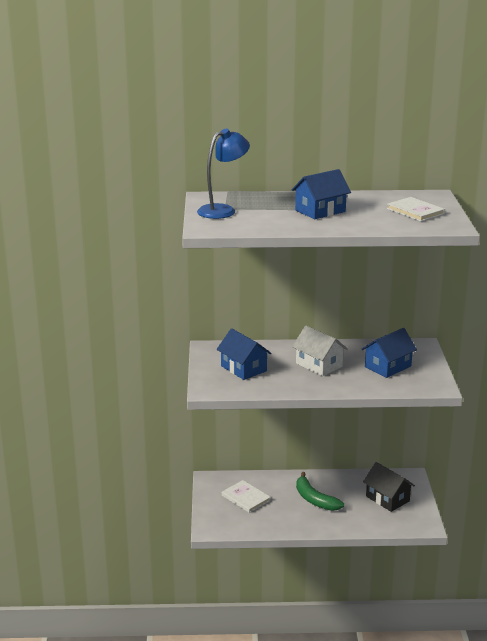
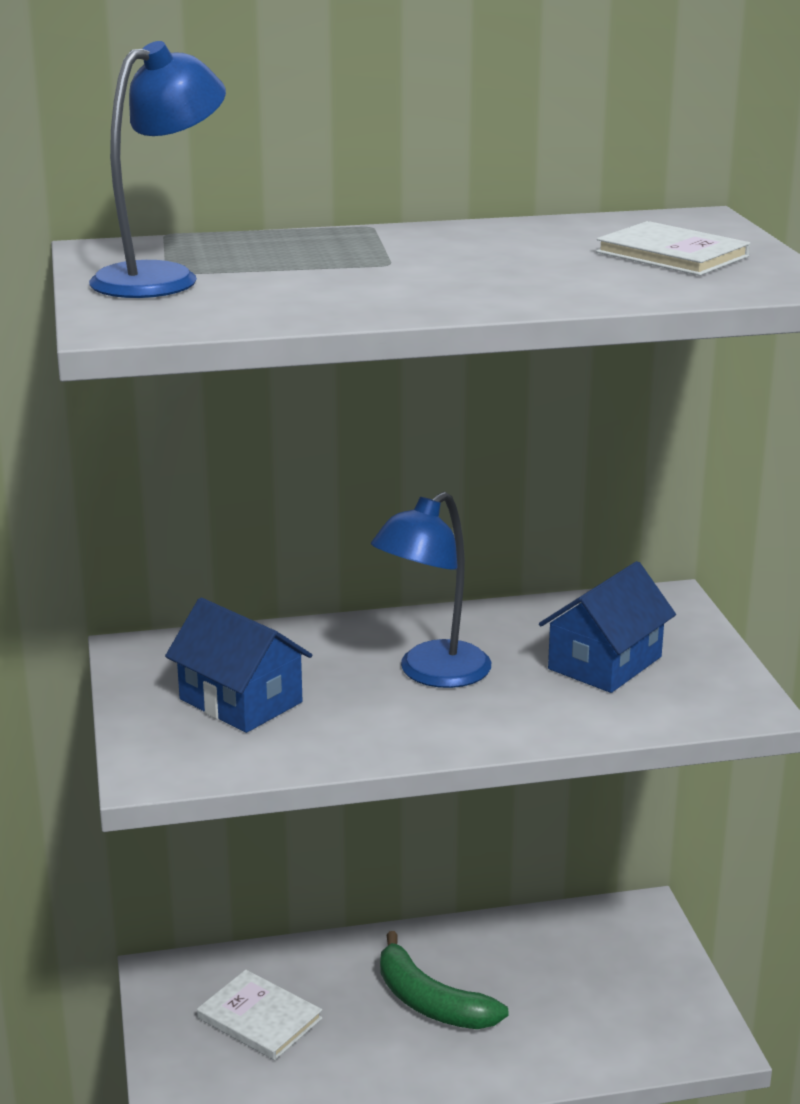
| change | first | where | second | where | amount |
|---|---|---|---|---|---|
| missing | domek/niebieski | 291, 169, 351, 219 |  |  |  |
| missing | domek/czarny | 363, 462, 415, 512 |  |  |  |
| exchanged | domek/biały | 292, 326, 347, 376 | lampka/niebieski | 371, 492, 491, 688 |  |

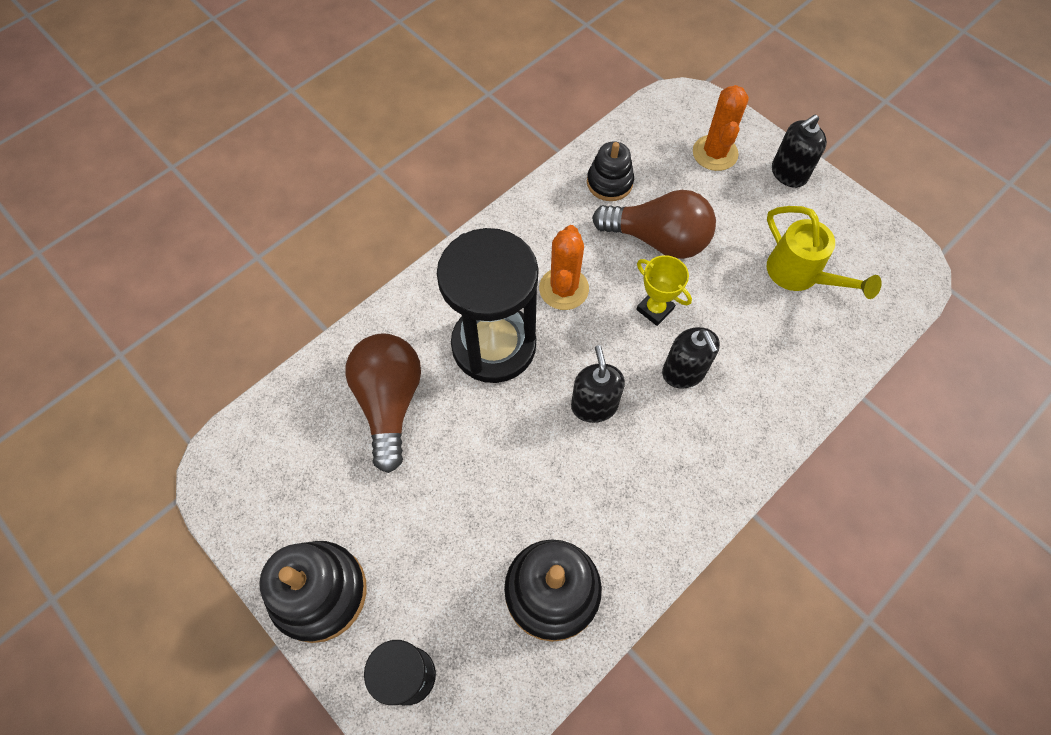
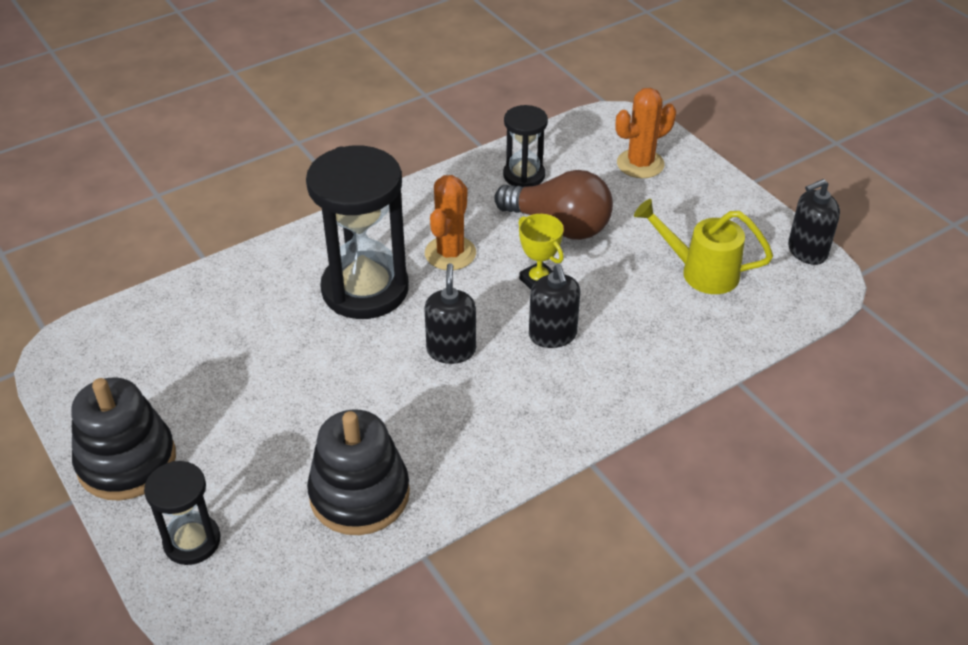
| change | first | where | second | where | amount |
|---|---|---|---|---|---|
| missing | żarówka/brązowy | 345, 334, 421, 473 |  |  |  |
| relocated | dozownik mydła/czarny | 772, 114, 827, 188 |  | 788, 179, 840, 265 |  |
| exchanged | zabawka nakładanka/czarny | 587, 141, 634, 201 | klepsydra/czarny | 503, 105, 548, 187 |  |
| spun | kaktus/pomarańczowy | 693, 85, 749, 171 |  | 616, 88, 676, 178 | 45 degrees clockwise |
| spun | konewka/żółty | 767, 206, 882, 299 |  | 634, 199, 773, 294 | 135 degrees clockwise |

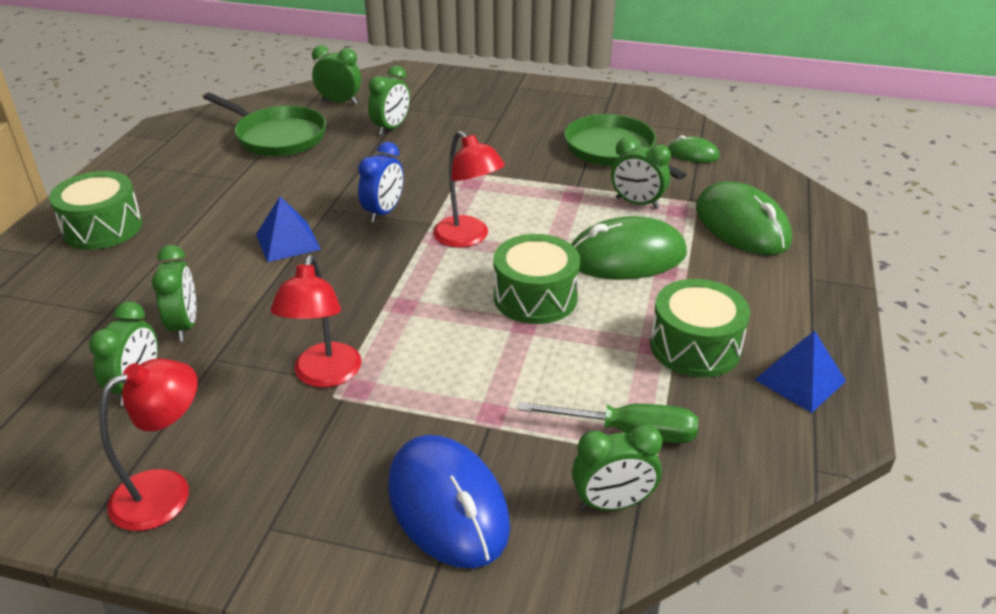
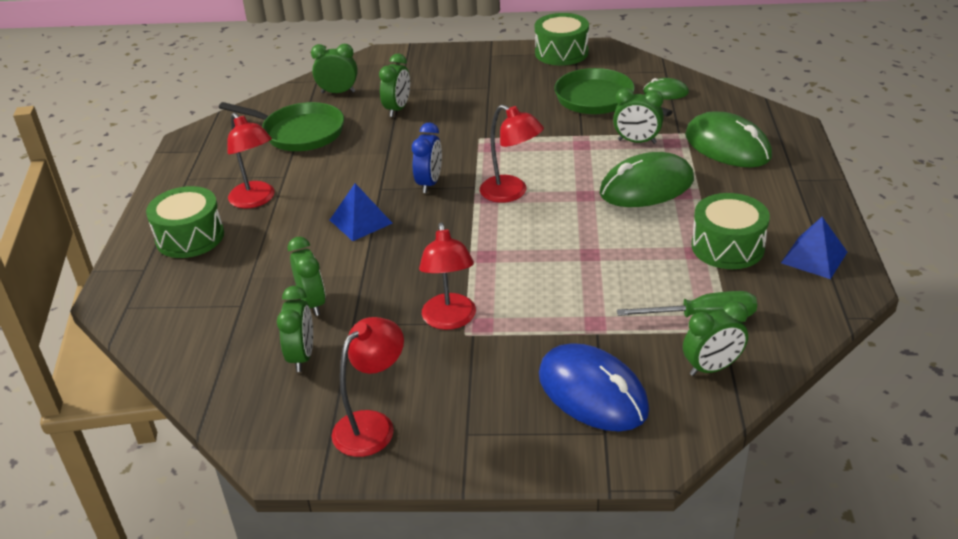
| change | first | where | second | where | amount |
|---|---|---|---|---|---|
| appeared |  |  | lampka/czerwony | 227, 113, 275, 208 |  |
| relocated | bęben/zielony | 494, 234, 580, 324 |  | 535, 13, 589, 66 |  |

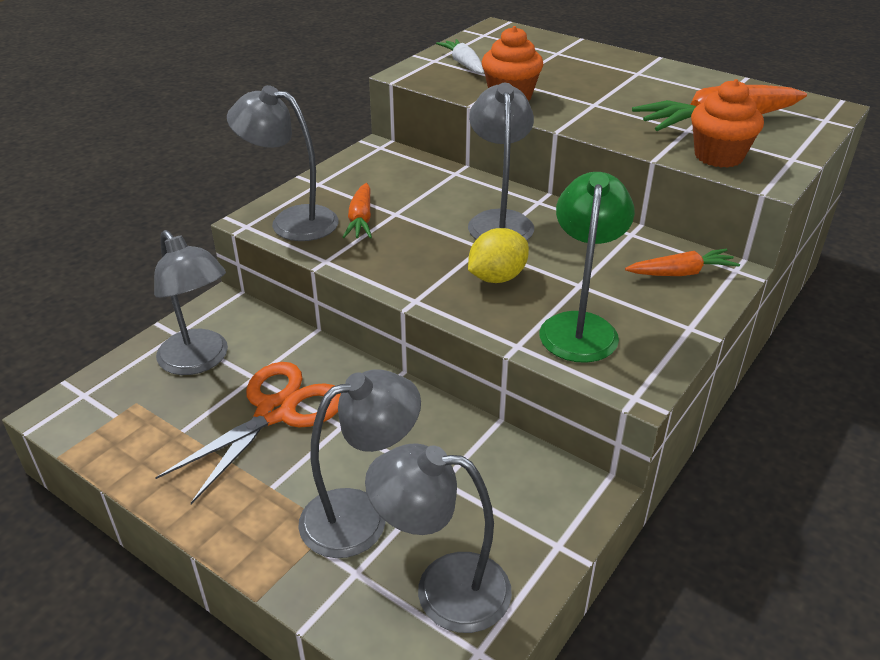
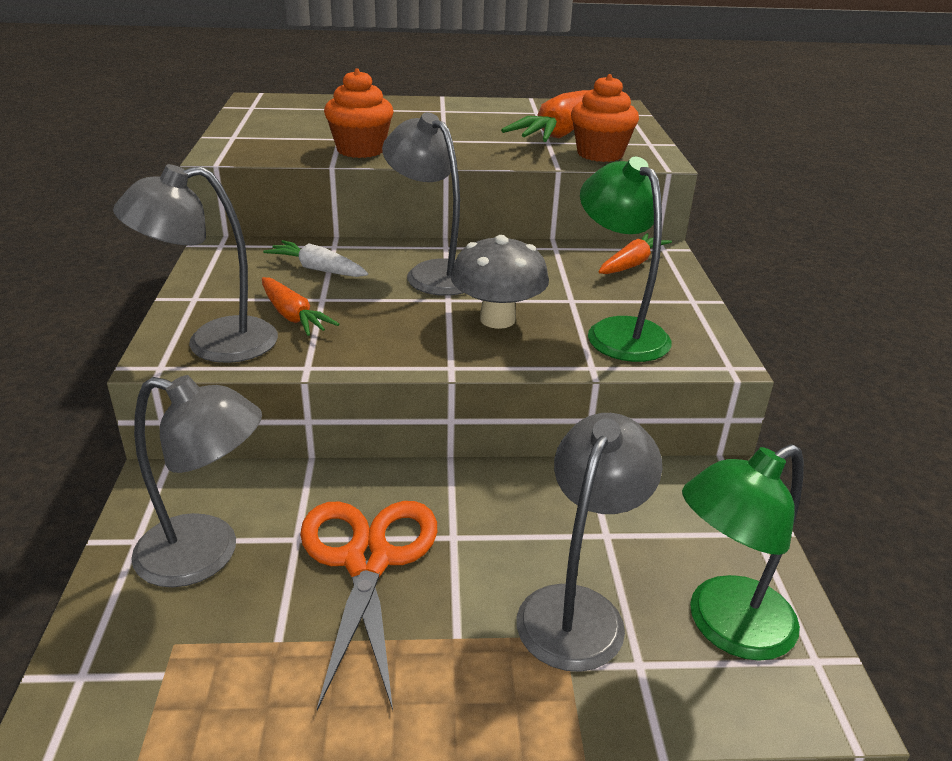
| change | first | where | second | where | amount |
|---|---|---|---|---|---|
| relocated | marchewka/biały | 436, 39, 484, 74 |  | 263, 240, 368, 277 |  |
| exchanged | cytryna/żółty | 468, 228, 529, 283 | grzyb/szary | 451, 235, 549, 329 |  |
| colour | lampka/szary | 365, 443, 512, 633 | lampka/zielony | 682, 444, 804, 661 |  |

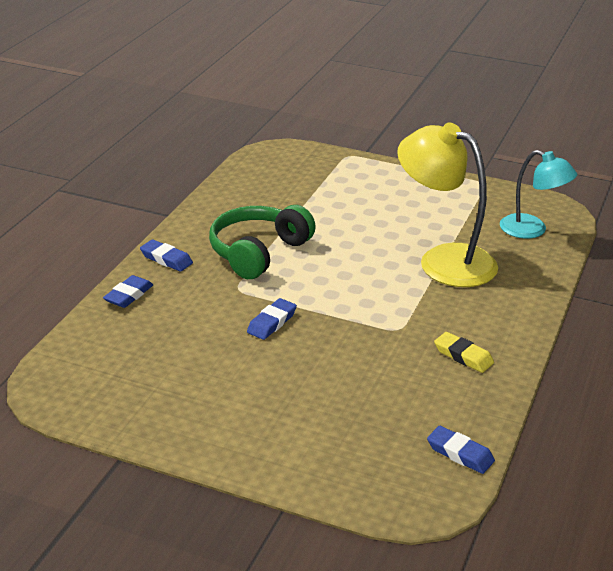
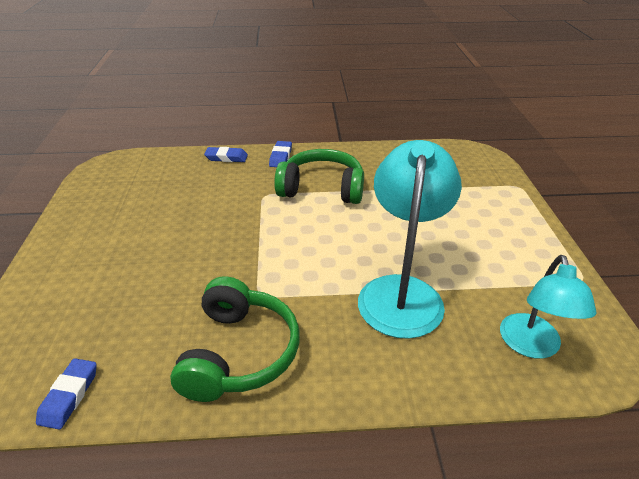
| change | first | where | second | where | amount |
|---|---|---|---|---|---|
| missing | gumka do mazania/niebieski | 247, 298, 297, 340 |  |  |  |
| exchanged | gumka do mazania/żółty | 434, 332, 494, 373 | słuchawki/zielony | 170, 276, 300, 402 |  |
| colour | lampka/żółty | 397, 122, 498, 287 | lampka/turkusowy | 358, 140, 462, 339 |  |

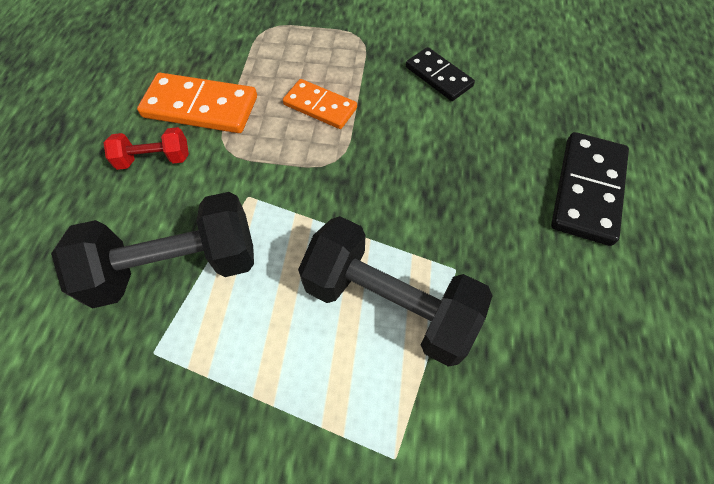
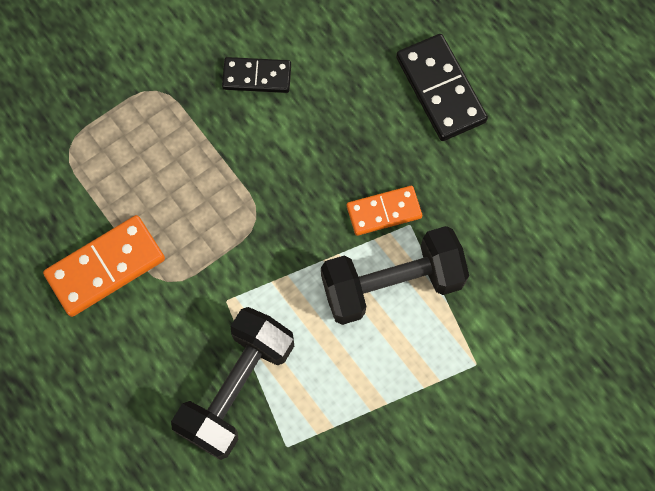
| change | first | where | second | where | amount |
|---|---|---|---|---|---|
| missing | hantel/czerwony | 103, 127, 189, 170 |  |  |  |
| relocated | kostka domina/pomarańczowy | 283, 79, 357, 129 |  | 347, 186, 422, 236 |  |

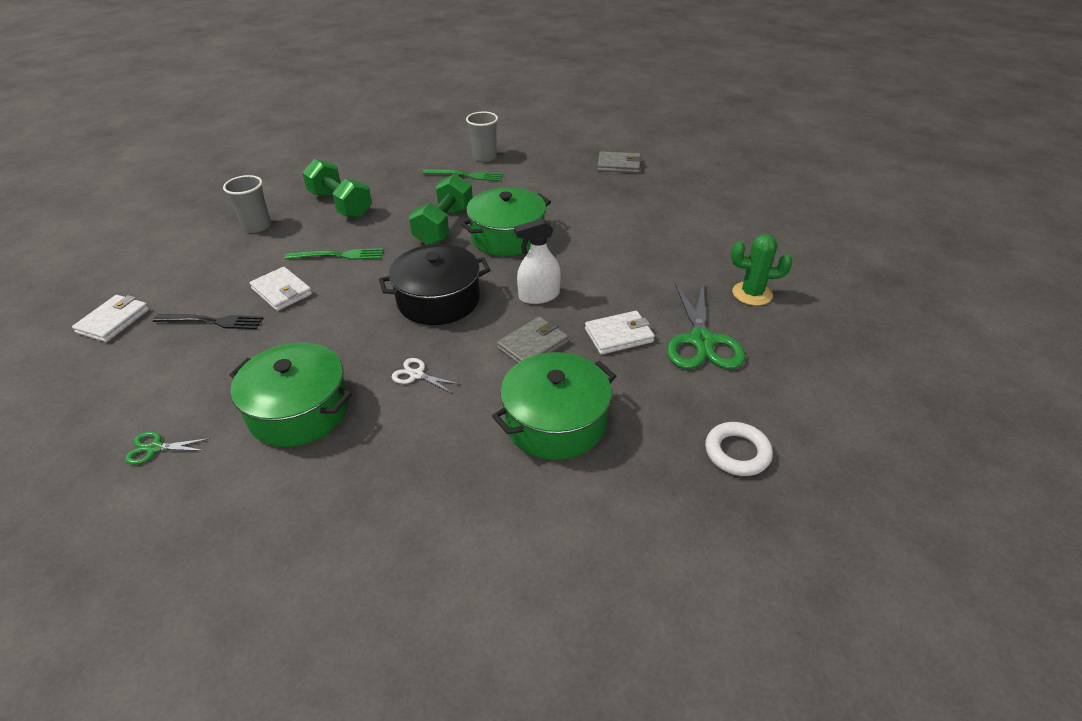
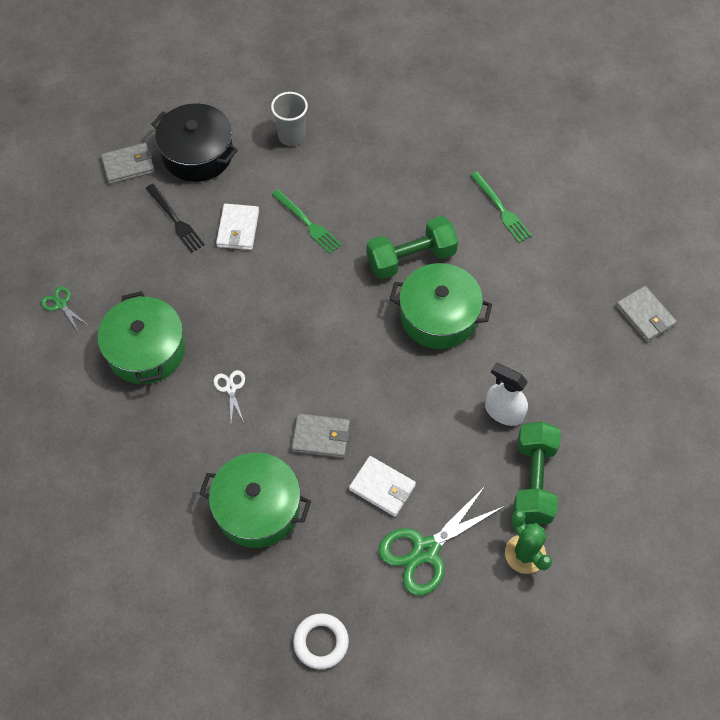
| change | first | where | second | where | amount |
|---|---|---|---|---|---|
| missing | szklanka/szary | 466, 112, 498, 162 |  |  |  |
| relocated | hantel/zielony | 302, 159, 372, 218 |  | 513, 422, 561, 524 |  |
| relocated | garnek/czarny | 379, 244, 490, 325 |  | 151, 103, 238, 182 |  |
| relocated | spryskiwacz/biały | 514, 219, 561, 304 |  | 485, 363, 528, 426 |  |
| colour | portfel/biały | 72, 295, 149, 342 | portfel/szary | 101, 143, 155, 184 |  |

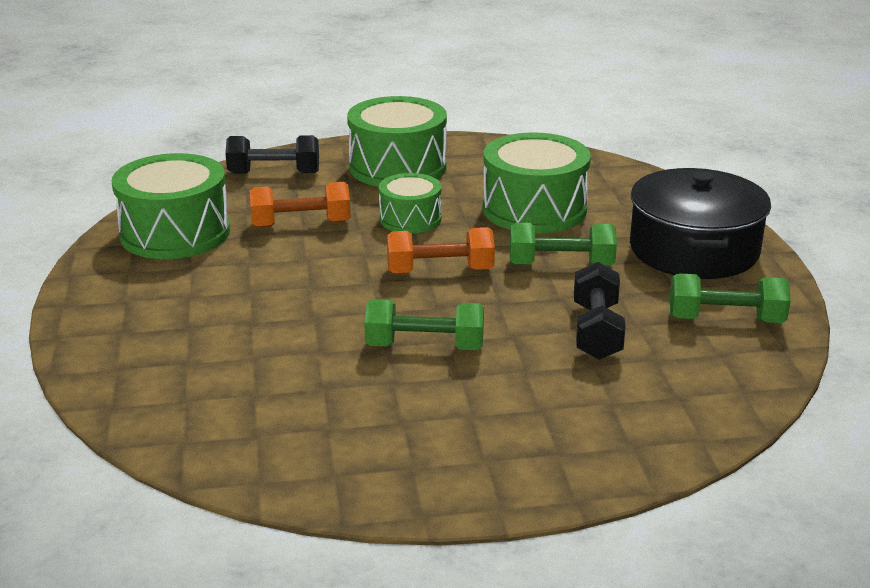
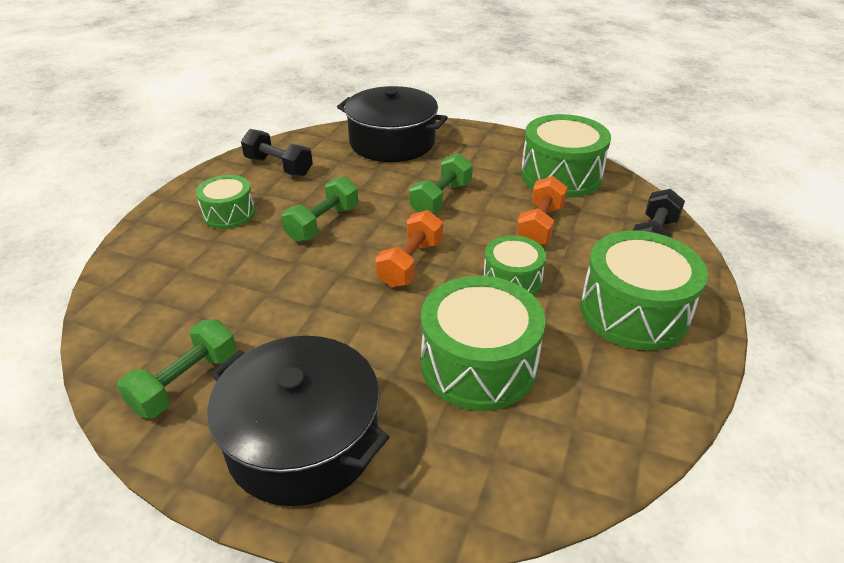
| change | first | where | second | where | amount |
|---|---|---|---|---|---|
| appeared |  |  | bęben/zielony | 196, 175, 255, 229 |  |
| appeared |  |  | garnek/czarny | 337, 86, 448, 162 |  |
| relocated | hantel/zielony | 510, 223, 617, 266 |  | 409, 153, 473, 214 |  |
| relocated | hantel/czarny | 574, 262, 626, 360 |  | 241, 129, 313, 176 |  |

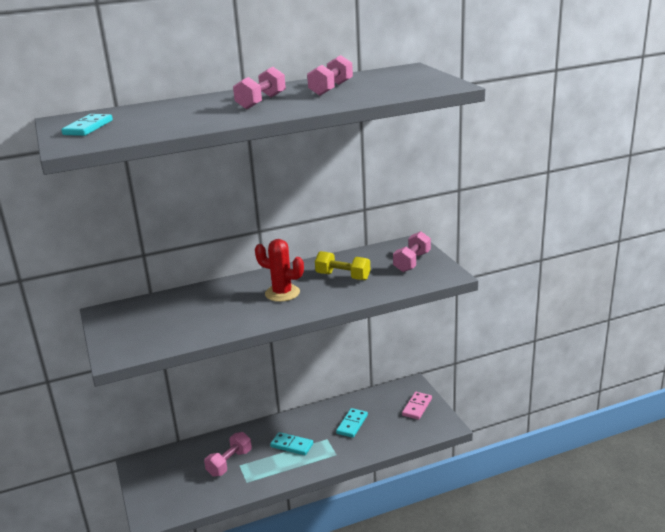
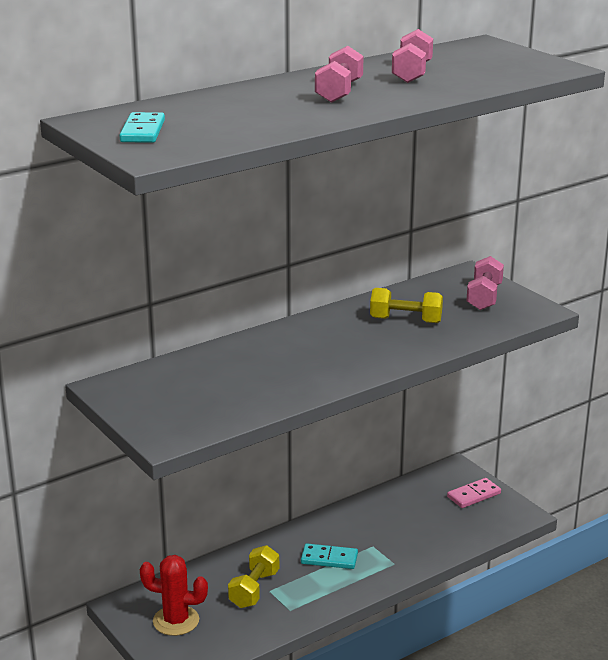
| change | first | where | second | where | amount |
|---|---|---|---|---|---|
| missing | kostka domina/turkusowy | 336, 408, 368, 438 |  |  |  |
| relocated | kaktus/czerwony | 255, 239, 304, 302 |  | 140, 555, 208, 636 |  |
| colour | hantel/różowy | 204, 432, 252, 477 | hantel/żółty | 228, 545, 279, 608 |  |
| spun | kostka domina/różowy | 402, 392, 432, 420 |  | 447, 478, 501, 508 | 45 degrees clockwise |

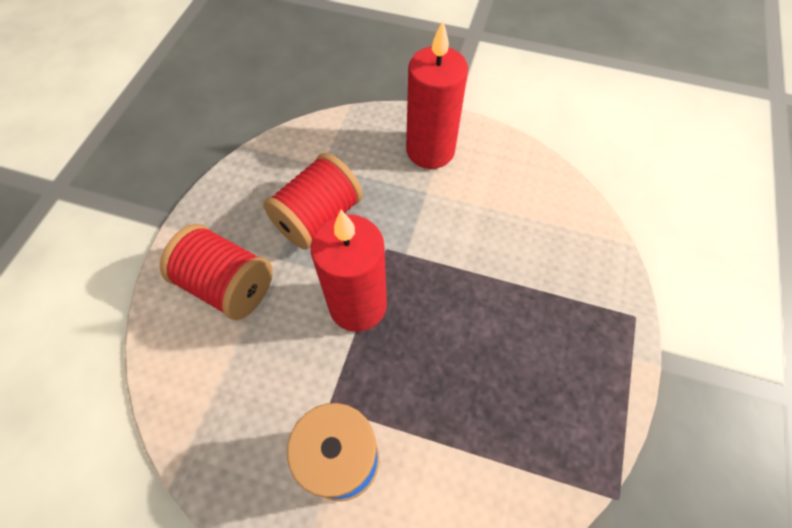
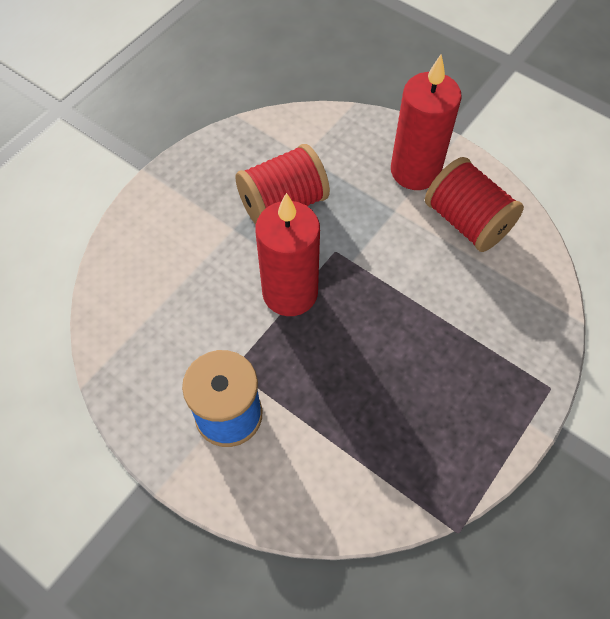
| change | first | where | second | where | amount |
|---|---|---|---|---|---|
| relocated | szpulka/czerwony | 160, 224, 273, 320 |  | 425, 157, 524, 252 |  |

